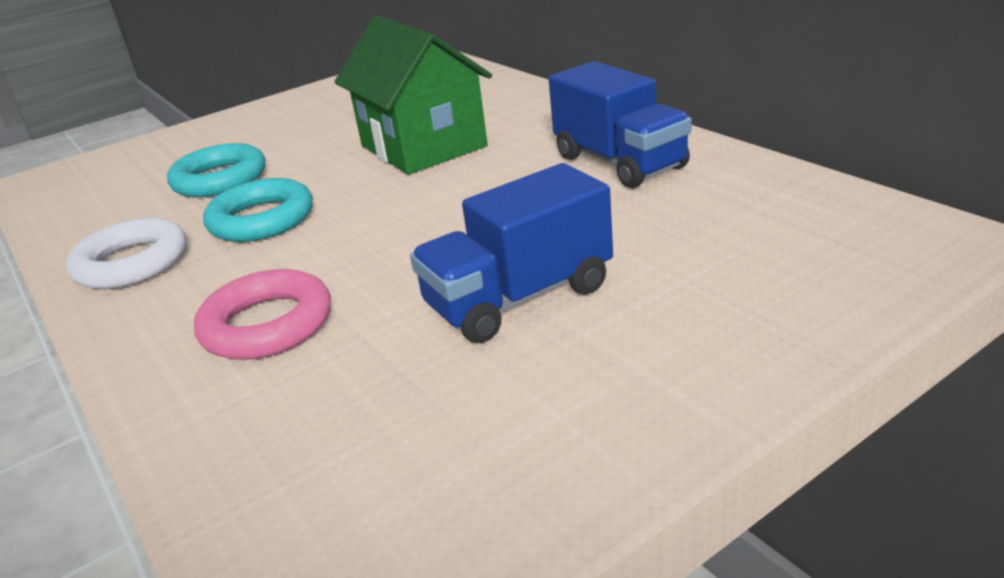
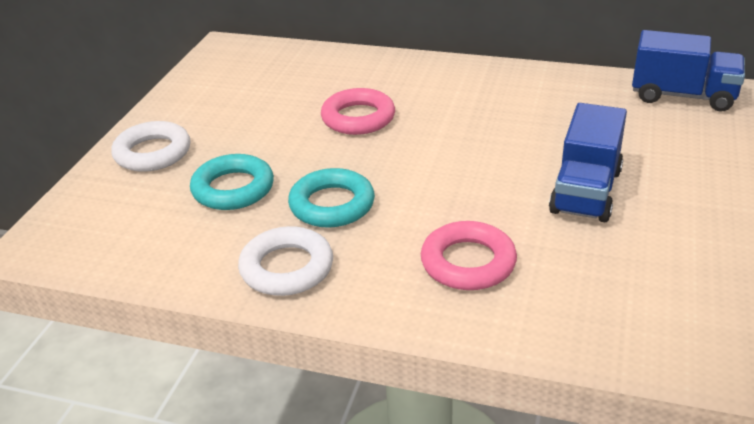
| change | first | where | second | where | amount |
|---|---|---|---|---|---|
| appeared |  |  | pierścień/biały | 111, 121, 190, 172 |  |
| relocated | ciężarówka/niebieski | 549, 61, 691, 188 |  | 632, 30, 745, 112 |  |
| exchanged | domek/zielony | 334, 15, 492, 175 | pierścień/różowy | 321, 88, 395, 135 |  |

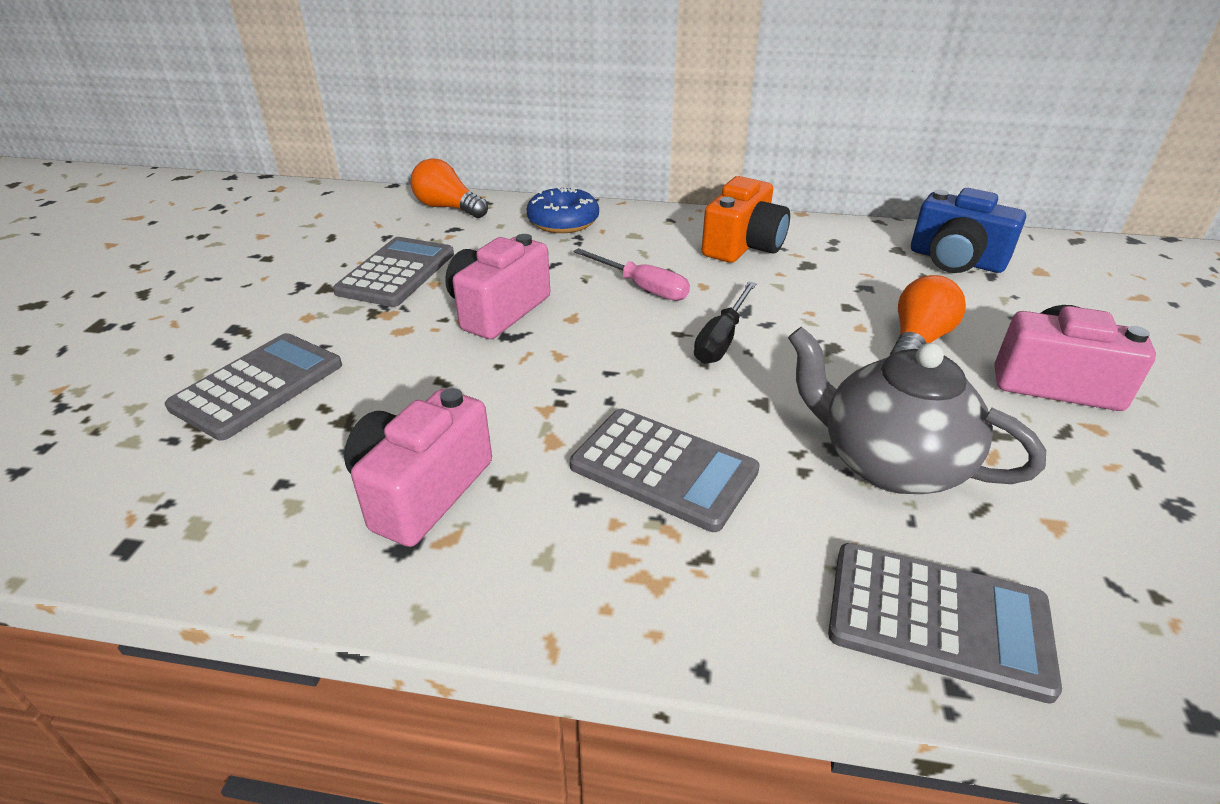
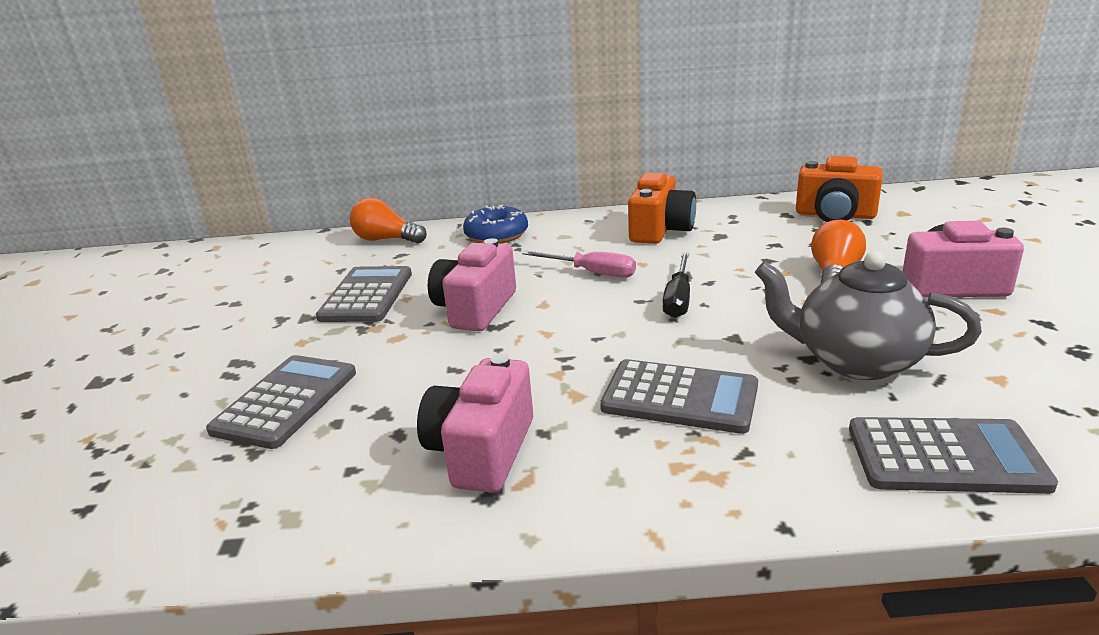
| change | first | where | second | where | amount |
|---|---|---|---|---|---|
| colour | aparat fotograficzny/niebieski | 911, 188, 1026, 273 | aparat fotograficzny/pomarańczowy | 796, 156, 883, 222 |  |

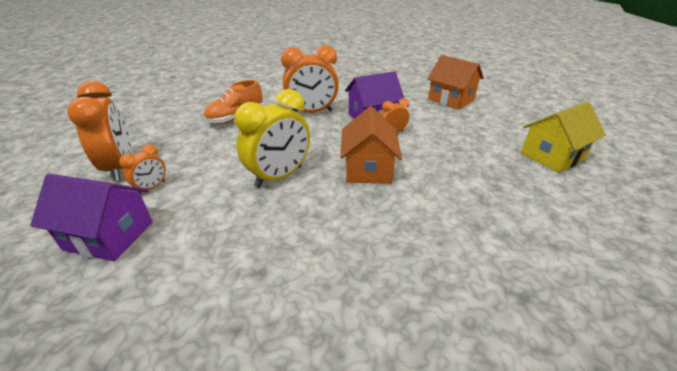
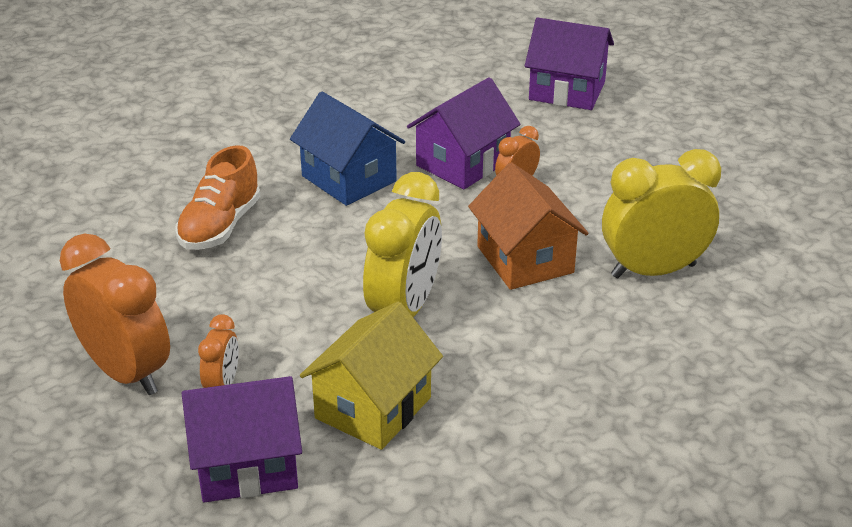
| change | first | where | second | where | amount |
|---|---|---|---|---|---|
| appeared |  |  | budzik/żółty | 602, 149, 721, 278 |  |
| relocated | domek/żółty | 521, 101, 606, 173 |  | 300, 301, 443, 450 |  |
| exchanged | budzik/pomarańczowy | 281, 45, 339, 112 | domek/niebieski | 290, 92, 405, 206 |  |
| colour | domek/pomarańczowy | 427, 55, 484, 110 | domek/fioletowy | 525, 17, 614, 110 |  |

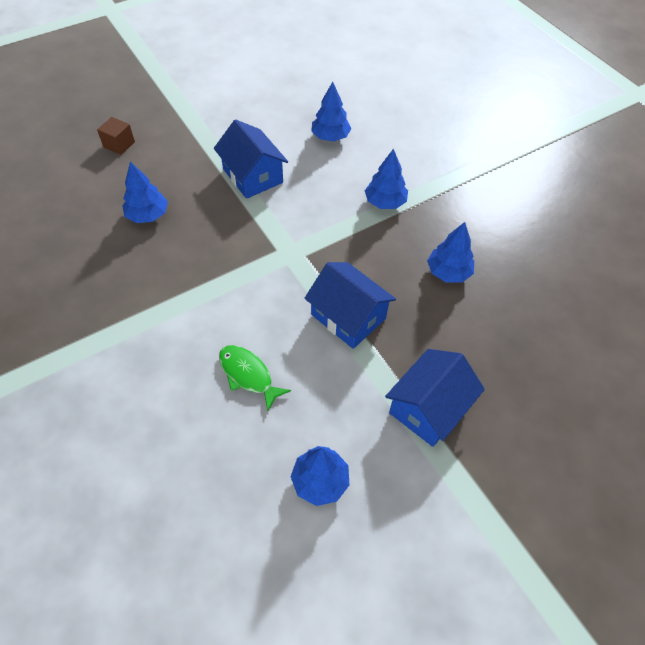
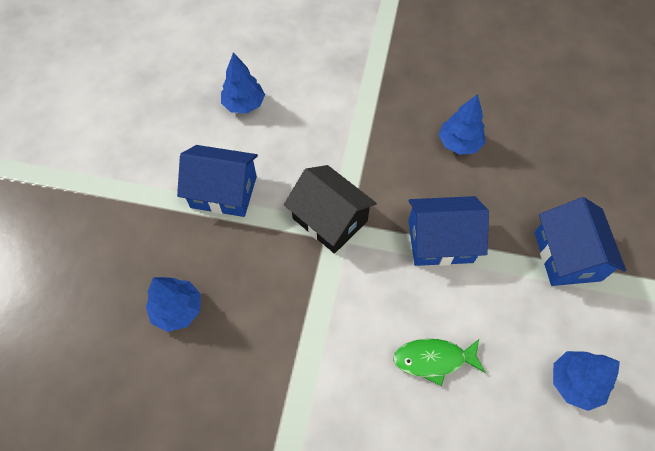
| change | first | where | second | where | amount |
|---|---|---|---|---|---|
| missing | sześcian/brązowy | 97, 117, 135, 155 |  |  |  |
| missing | drzewko/niebieski | 365, 148, 408, 209 |  |  |  |
| appeared |  |  | domek/czarny | 284, 165, 377, 254 |  |

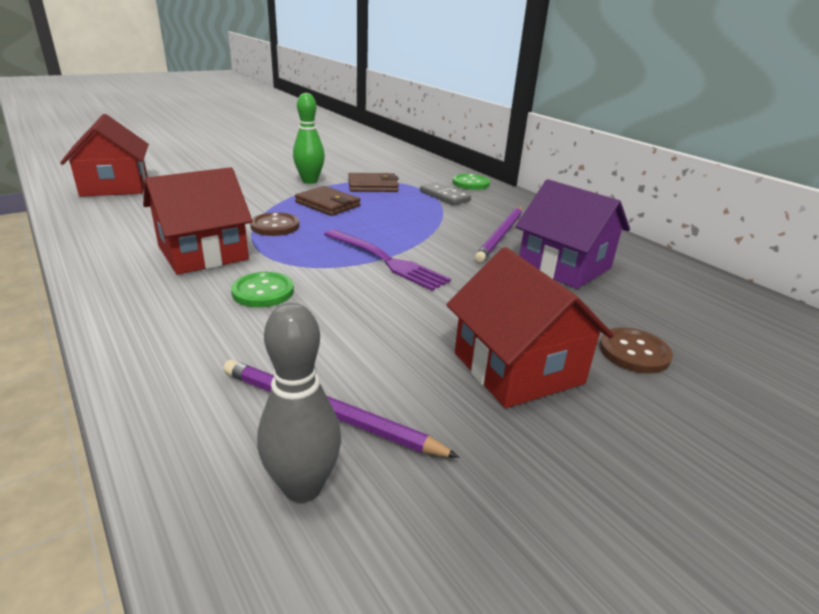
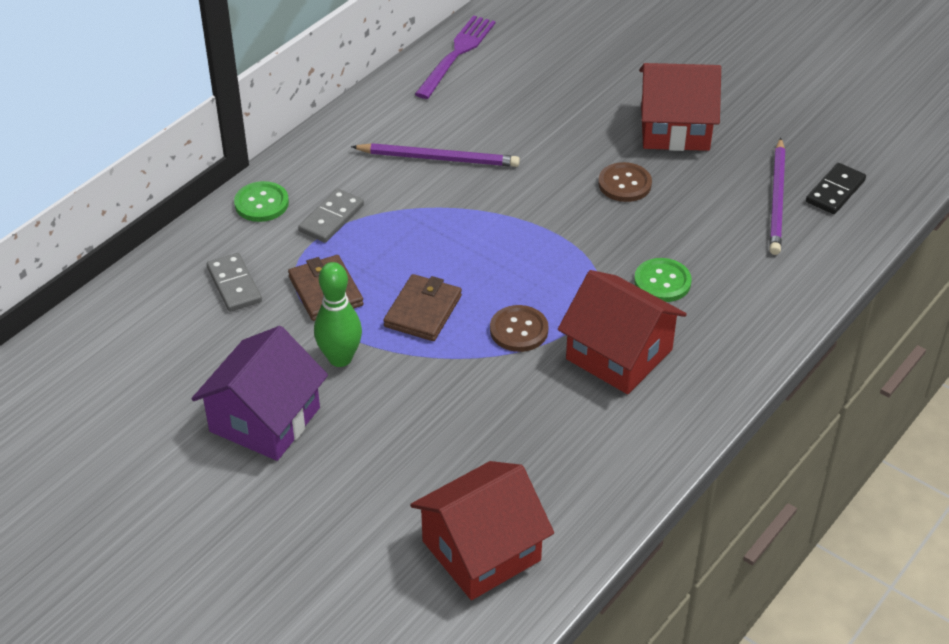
| change | first | where | second | where | amount |
|---|---|---|---|---|---|
| appeared |  |  | kostka domina/szary | 207, 253, 262, 312 |  |
| relocated | widelec/fioletowy | 324, 229, 451, 291 |  | 415, 15, 496, 99 |  |
| relocated | domek/fioletowy | 515, 179, 630, 289 |  | 191, 326, 328, 461 |  |
| relocated | guzik/brązowy | 599, 327, 673, 374 |  | 598, 162, 652, 202 |  |
| exchanged | kręgiel/szary | 257, 303, 341, 503 | kostka domina/czarny | 806, 163, 866, 214 |  |
| spun | domek/czerwony | 446, 247, 614, 408 |  | 639, 63, 721, 151 | 45 degrees clockwise |

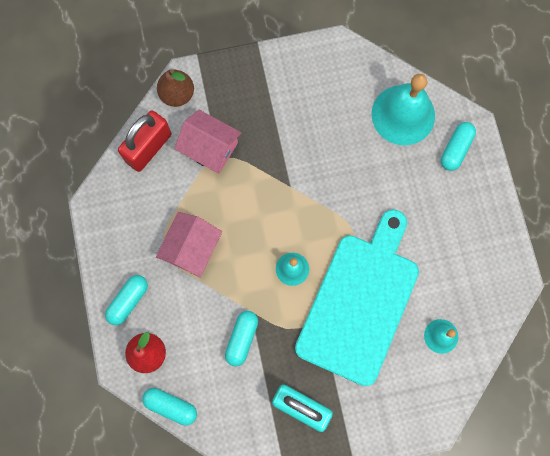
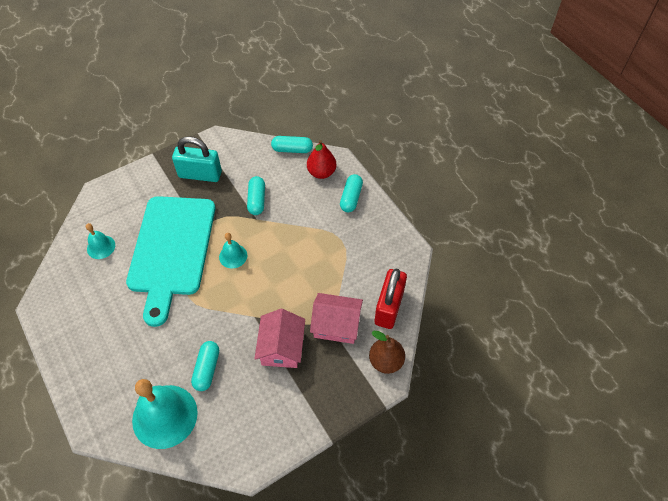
| change | first | where | second | where | amount |
|---|---|---|---|---|---|
| relocated | domek/różowy | 156, 212, 222, 278 |  | 254, 309, 305, 368 |  |
| relocated | kapsułka/turkusowy | 441, 122, 476, 171 |  | 191, 341, 219, 391 |  |

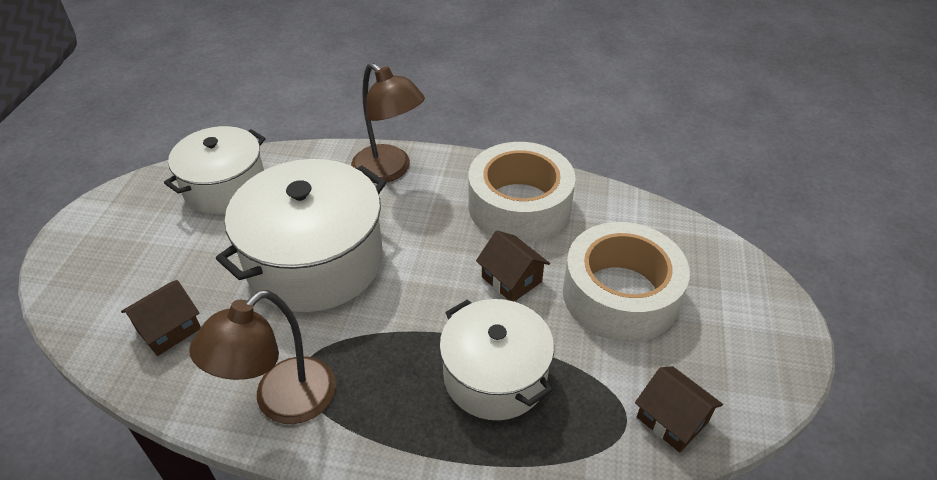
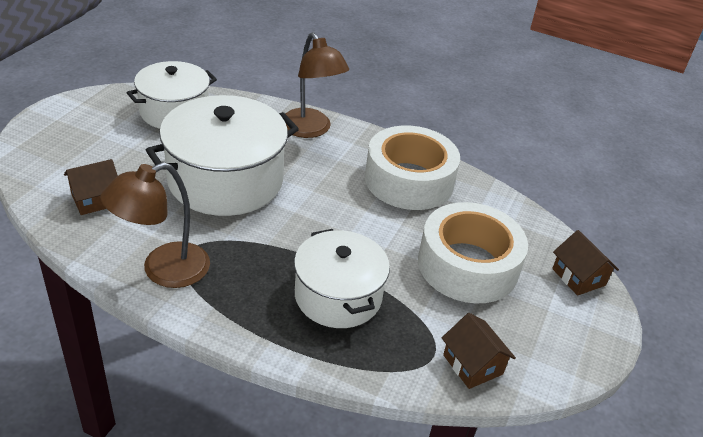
| change | first | where | second | where | amount |
|---|---|---|---|---|---|
| relocated | domek/brązowy | 476, 231, 550, 302 |  | 552, 230, 619, 296 |  |

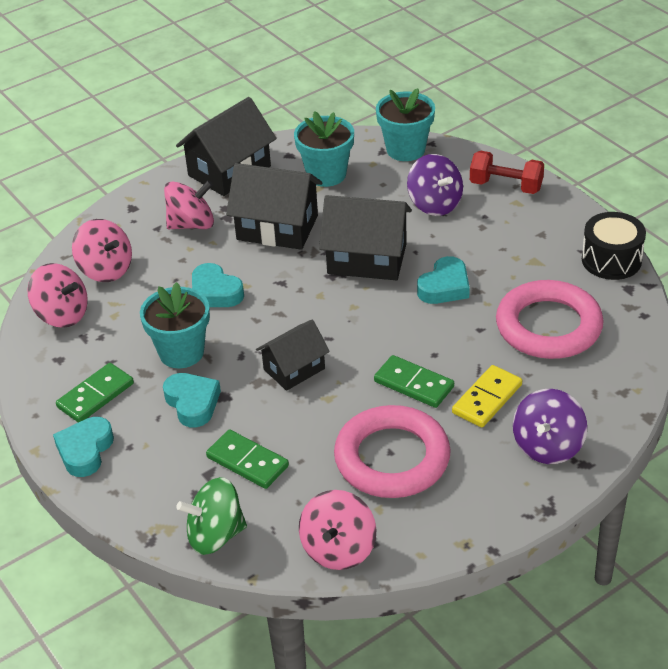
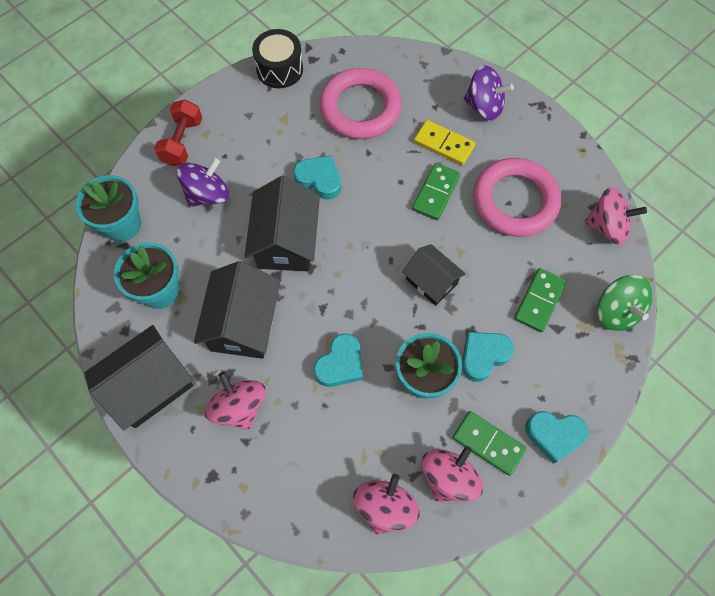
| change | first | where | second | where | amount |
|---|---|---|---|---|---|
| relocated | bączek/różowy | 72, 219, 132, 282 |  | 422, 446, 483, 502 |  |
| spun | domek/czarny | 176, 97, 276, 196 |  | 84, 325, 193, 430 | 75 degrees counterclockwise |

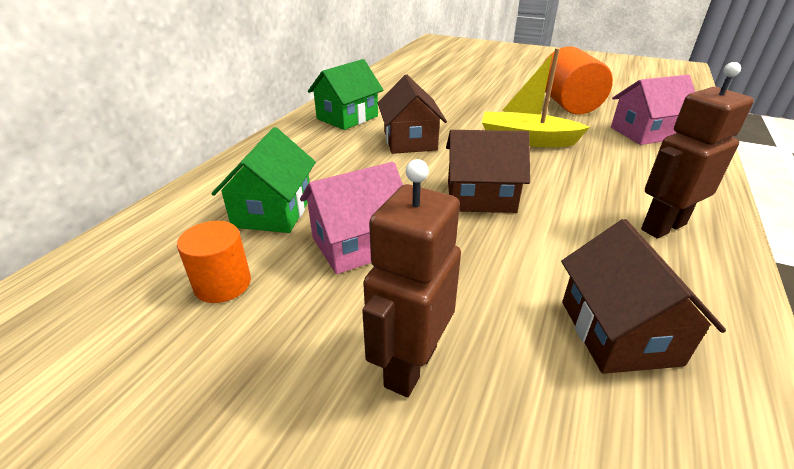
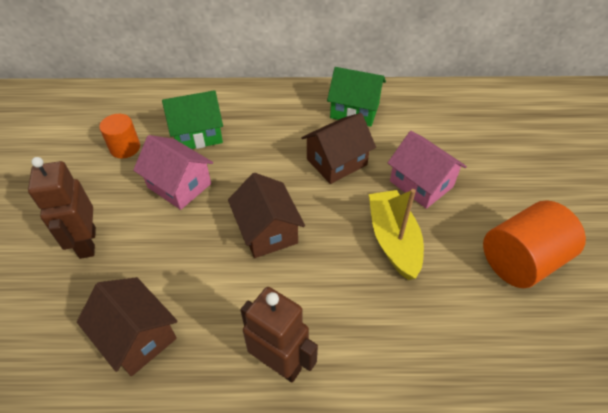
| change | first | where | second | where | amount |
|---|---|---|---|---|---|
| relocated | domek/różowy | 611, 75, 695, 145 |  | 388, 131, 467, 209 |  |
| spun | robot/brązowy | 362, 159, 461, 397 |  | 28, 157, 96, 259 | 105 degrees counterclockwise |
| spun | domek/brązowy | 561, 219, 726, 374 |  | 77, 277, 177, 376 | 75 degrees clockwise |

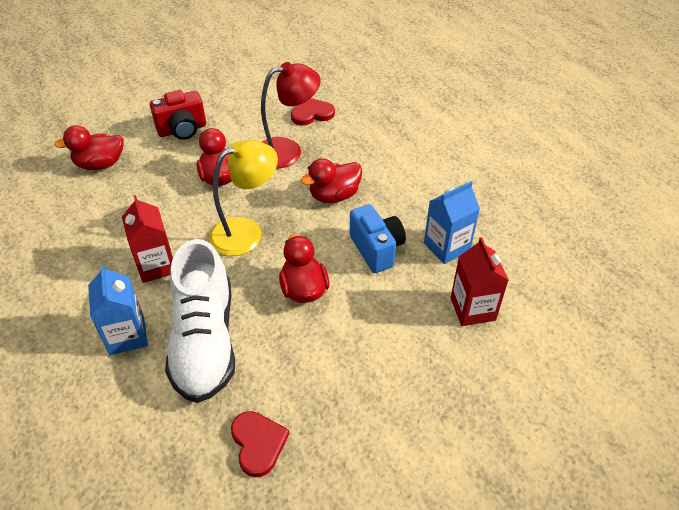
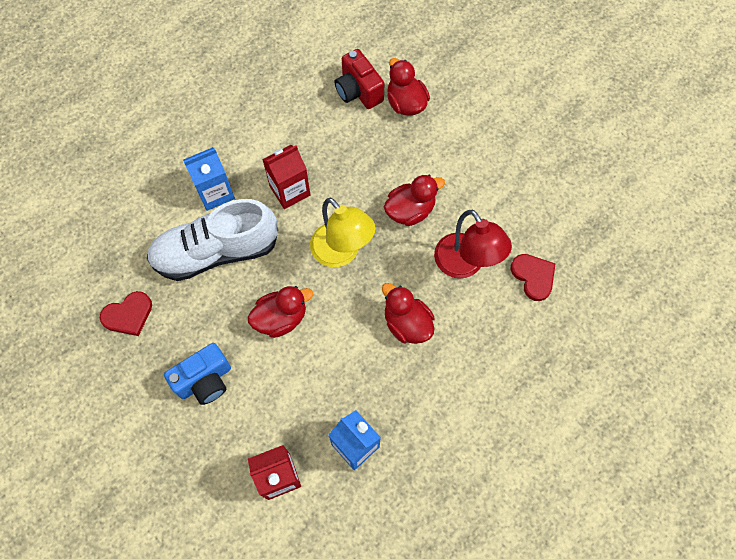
| change | first | where | second | where | amount |
|---|---|---|---|---|---|
| relocated | aparat fotograficzny/czerwony | 150, 90, 206, 140 |  | 335, 49, 385, 109 |  |
| relocated | aparat fotograficzny/niebieski | 350, 204, 406, 273 |  | 164, 343, 231, 405 |  |

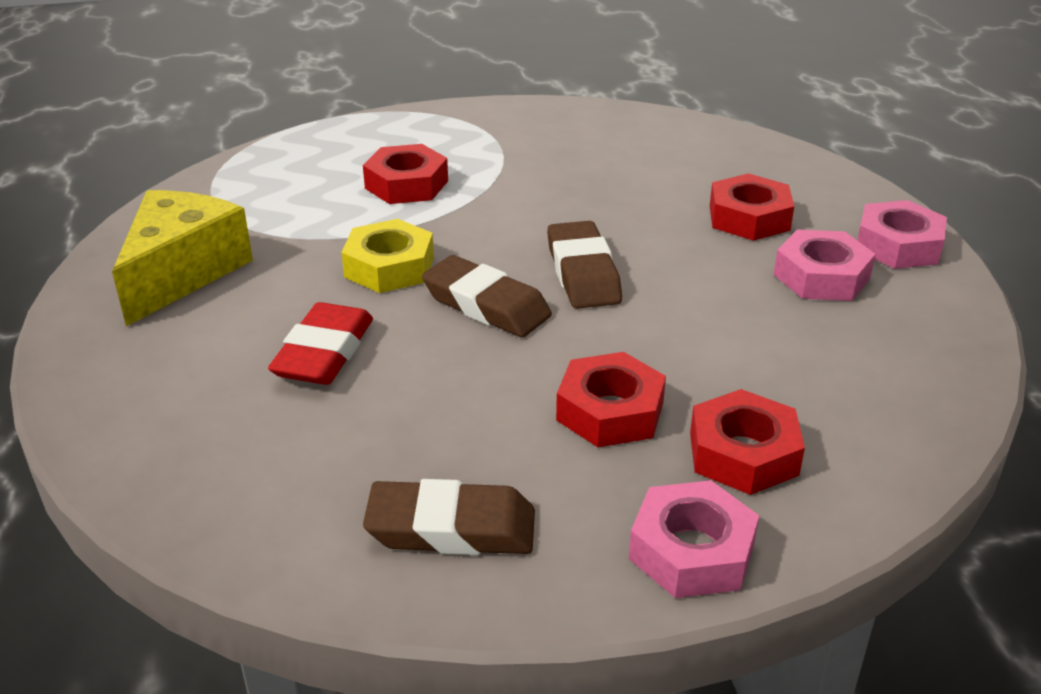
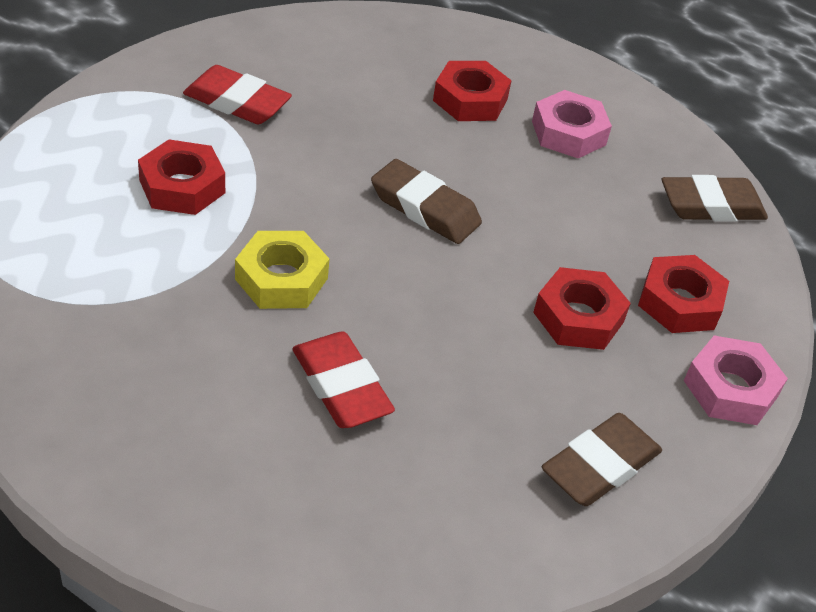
| change | first | where | second | where | amount |
|---|---|---|---|---|---|
| missing | ser/żółty | 112, 190, 253, 326 |  |  |  |
| missing | nakrętka/różowy | 857, 200, 947, 269 |  |  |  |
| appeared |  |  | gumka do mazania/czerwony | 183, 65, 292, 124 |  |
| relocated | gumka do mazania/brązowy | 422, 255, 552, 338 |  | 662, 175, 768, 222 |  |

